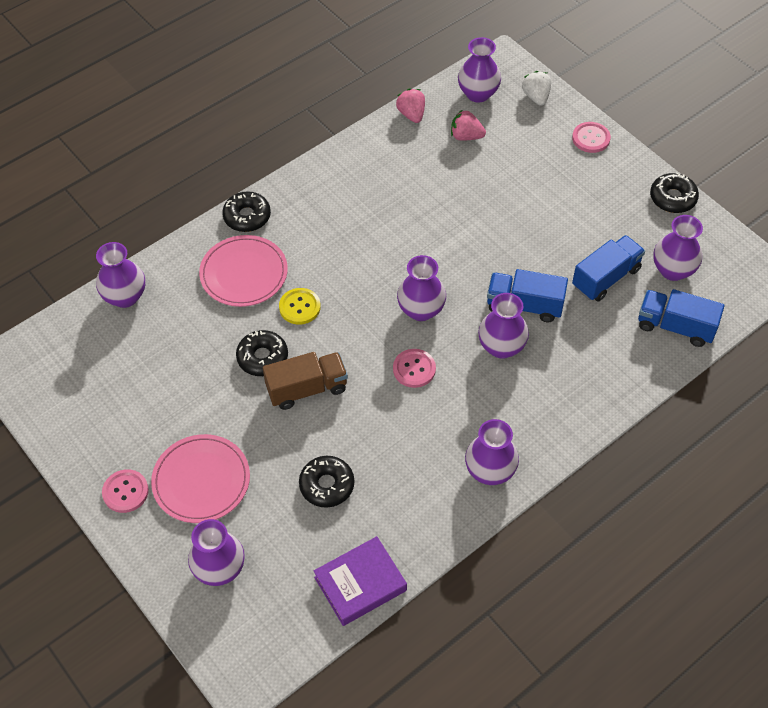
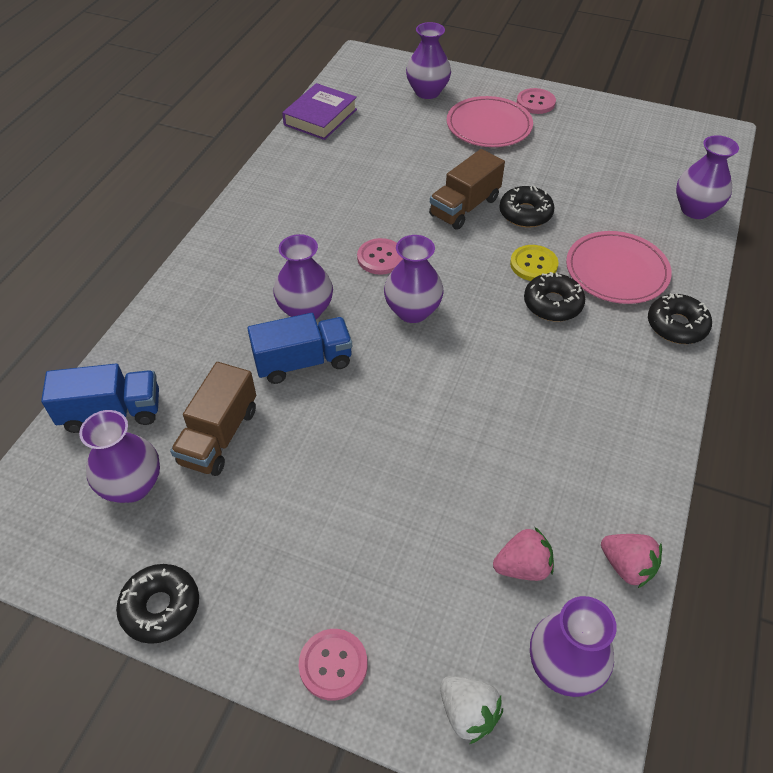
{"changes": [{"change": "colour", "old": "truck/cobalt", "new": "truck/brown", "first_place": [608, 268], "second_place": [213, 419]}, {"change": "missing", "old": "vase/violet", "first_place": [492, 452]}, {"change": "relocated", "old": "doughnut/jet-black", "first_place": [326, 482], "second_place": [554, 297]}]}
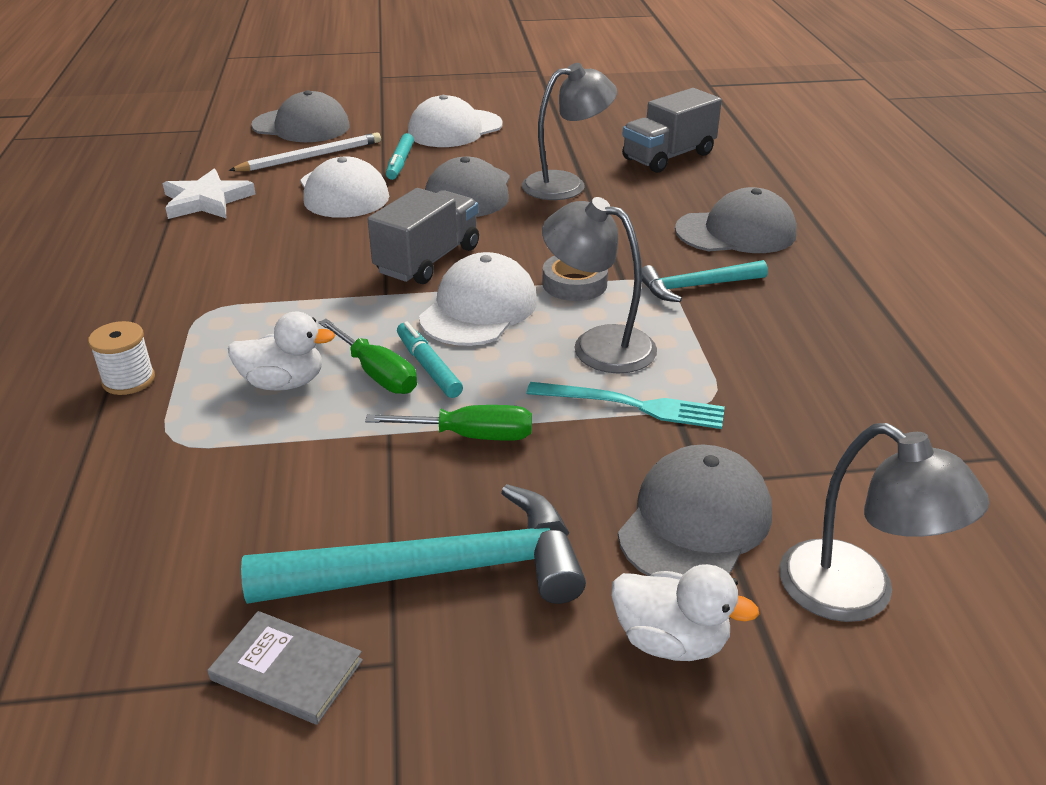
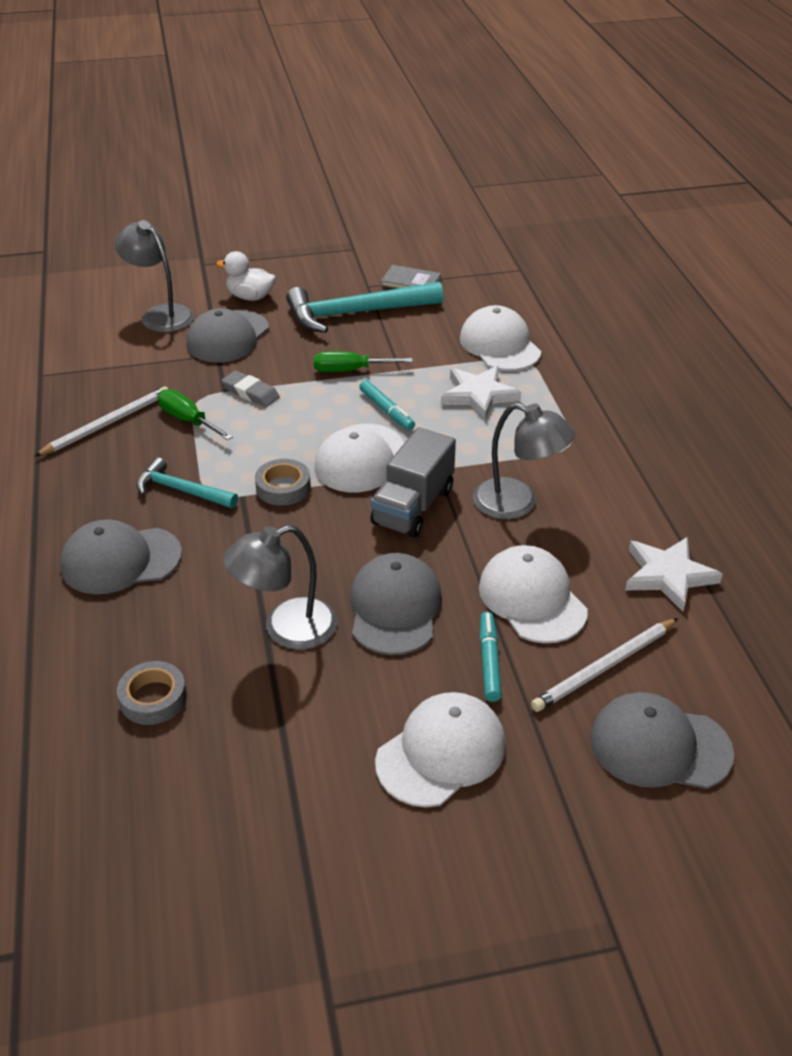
{"changes": [{"change": "exchanged", "old": "truck/grey", "new": "sticky tape/grey", "first_place": [672, 130], "second_place": [152, 693]}, {"change": "relocated", "old": "reading lamp/grey", "first_place": [599, 285], "second_place": [524, 461]}, {"change": "spun", "old": "claw hammer/aqua", "first_place": [705, 281], "second_place": [187, 482], "degrees": -135}, {"change": "exchanged", "old": "rubber duck/white", "new": "star/white", "first_place": [281, 351], "second_place": [481, 393]}, {"change": "relocated", "old": "screwdriver/leaf-green", "first_place": [367, 356], "second_place": [195, 414]}, {"change": "missing", "old": "reel of thread/white", "first_place": [121, 358]}, {"change": "exchanged", "old": "fork/aqua", "new": "eraser/grey", "first_place": [626, 405], "second_place": [250, 388]}, {"change": "appeared", "new": "peaked cap/white", "second_place": [500, 338]}, {"change": "appeared", "new": "pencil/white", "second_place": [101, 421]}]}
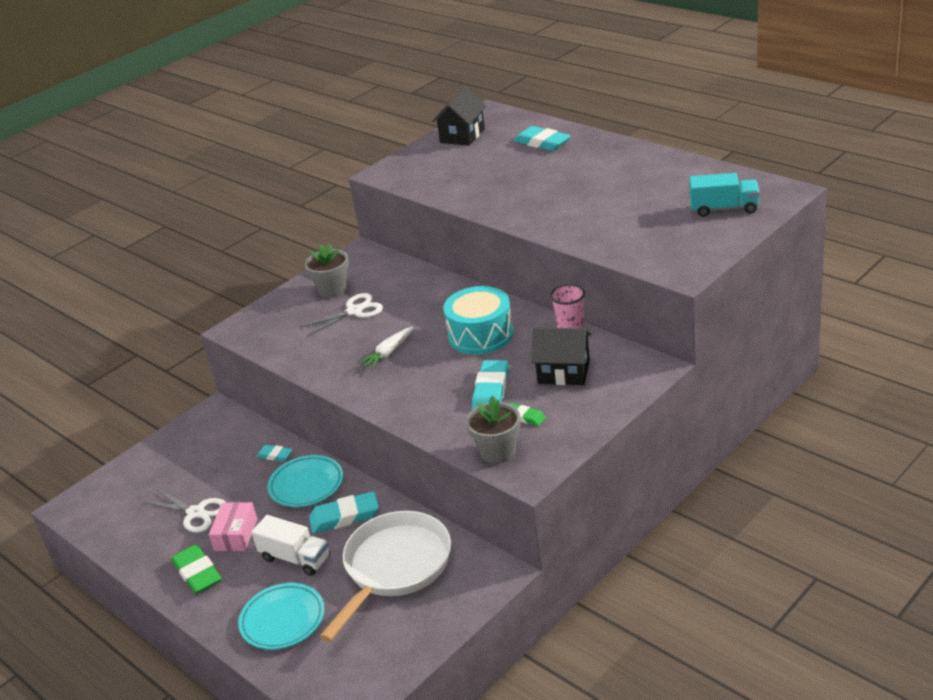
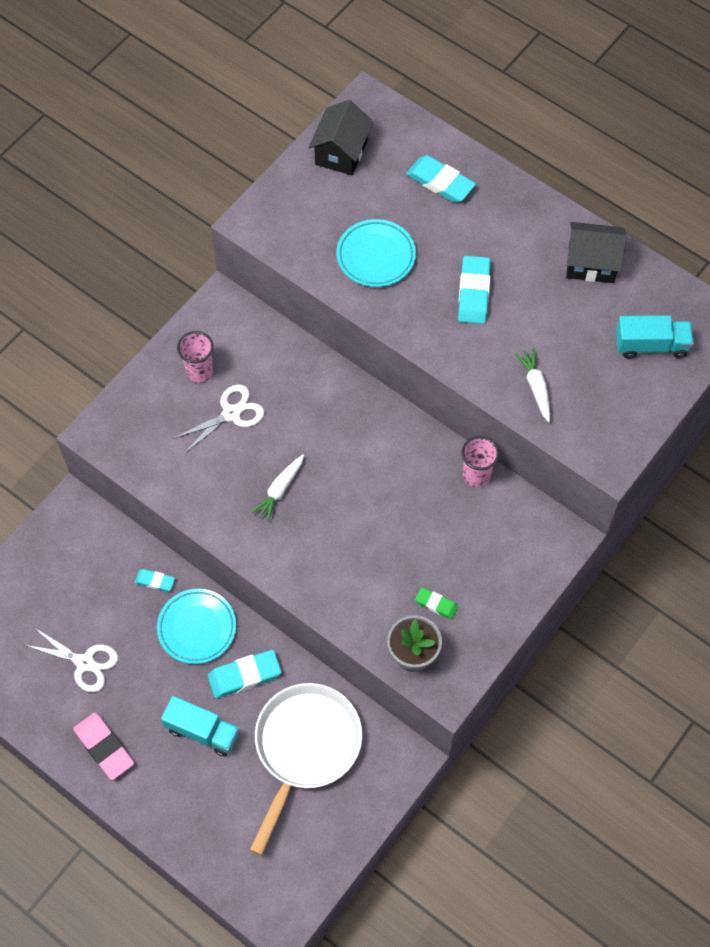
{"changes": [{"change": "exchanged", "old": "potted plant/grey", "new": "beaker/pink", "first_place": [327, 270], "second_place": [195, 357]}, {"change": "missing", "old": "drum/aqua", "first_place": [478, 320]}, {"change": "relocated", "old": "toy house/jet-black", "first_place": [561, 356], "second_place": [596, 252]}, {"change": "relocated", "old": "eraser/aqua", "first_place": [490, 385], "second_place": [474, 290]}, {"change": "missing", "old": "parcel/pink", "first_place": [233, 526]}, {"change": "colour", "old": "truck/white", "new": "truck/aqua", "first_place": [291, 545], "second_place": [200, 726]}, {"change": "colour", "old": "eraser/leaf-green", "new": "eraser/pink", "first_place": [196, 569], "second_place": [103, 746]}, {"change": "relocated", "old": "plate/aqua", "first_place": [281, 616], "second_place": [376, 253]}, {"change": "appeared", "new": "toy carrot/white", "second_place": [532, 385]}]}
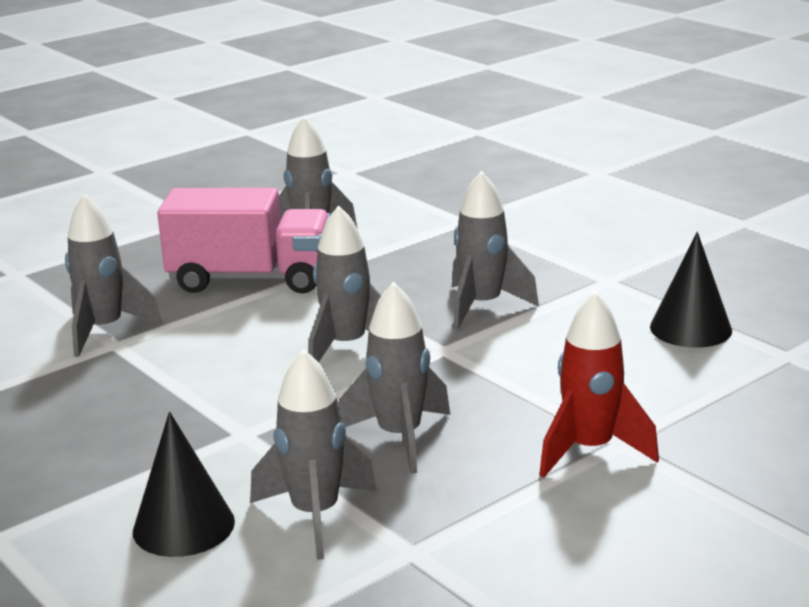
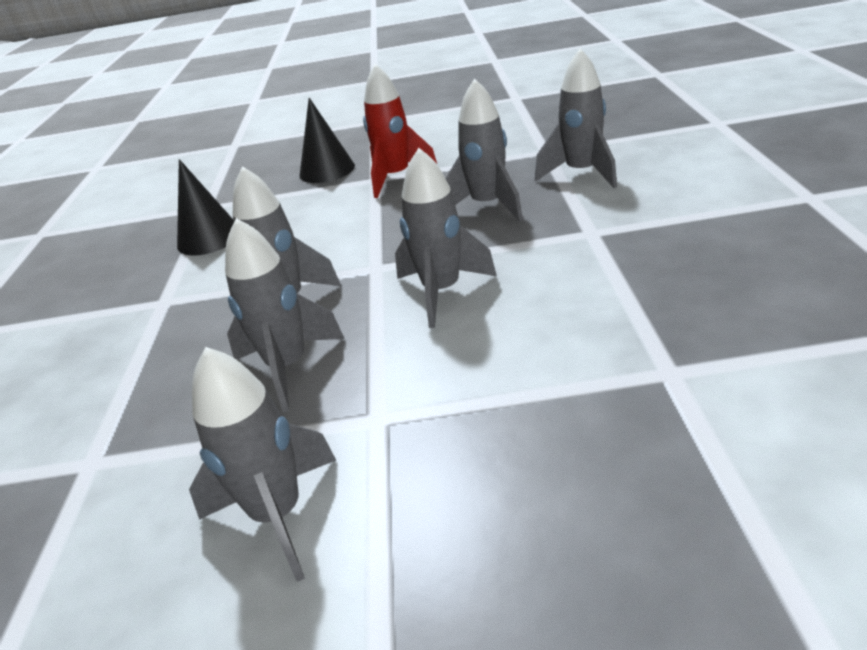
{"changes": [{"change": "missing", "old": "truck/pink", "first_place": [243, 240]}, {"change": "relocated", "old": "rocket/grey", "first_place": [113, 275], "second_place": [284, 315]}, {"change": "relocated", "old": "solid cone/jet-black", "first_place": [184, 484], "second_place": [327, 140]}]}
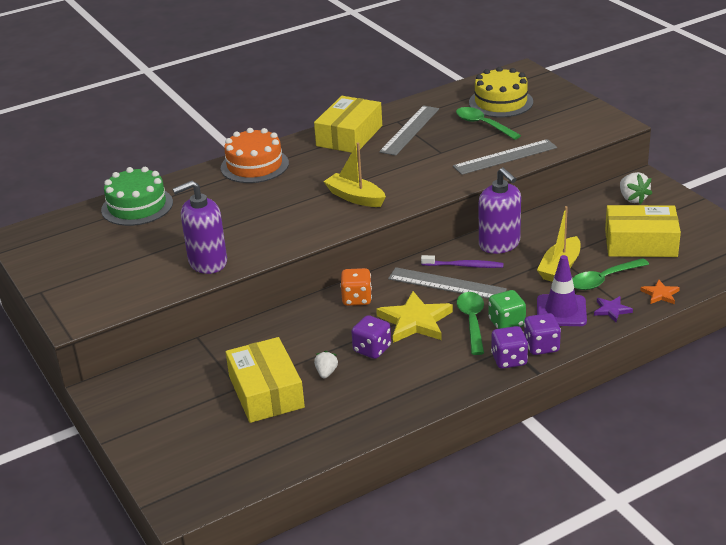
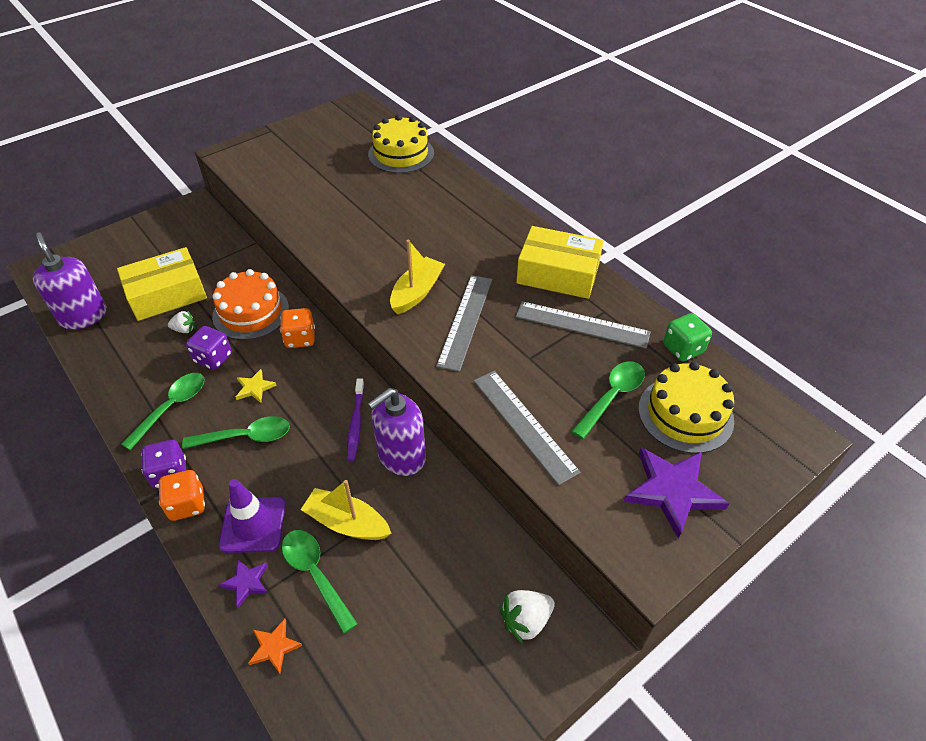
{"changes": [{"change": "relocated", "old": "cake/orange-coloured", "first_place": [255, 155], "second_place": [250, 304]}, {"change": "colour", "old": "cake/leaf-green", "new": "cake/yellow", "first_place": [137, 196], "second_place": [401, 144]}, {"change": "relocated", "old": "soap pump/violet", "first_place": [199, 227], "second_place": [70, 281]}, {"change": "missing", "old": "parcel/yellow", "first_place": [643, 231]}, {"change": "relocated", "old": "straightedge/grey", "first_place": [447, 283], "second_place": [464, 323]}, {"change": "relocated", "old": "game die/leaf-green", "first_place": [507, 309], "second_place": [687, 337]}, {"change": "size", "old": "star/yellow", "first_place": [414, 317], "second_place": [256, 386], "factor": 0.5}, {"change": "colour", "old": "game die/violet", "new": "game die/orange-coloured", "first_place": [542, 334], "second_place": [181, 495]}, {"change": "appeared", "new": "teaspoon/leaf-green", "second_place": [163, 411]}, {"change": "appeared", "new": "star/violet", "second_place": [676, 493]}]}
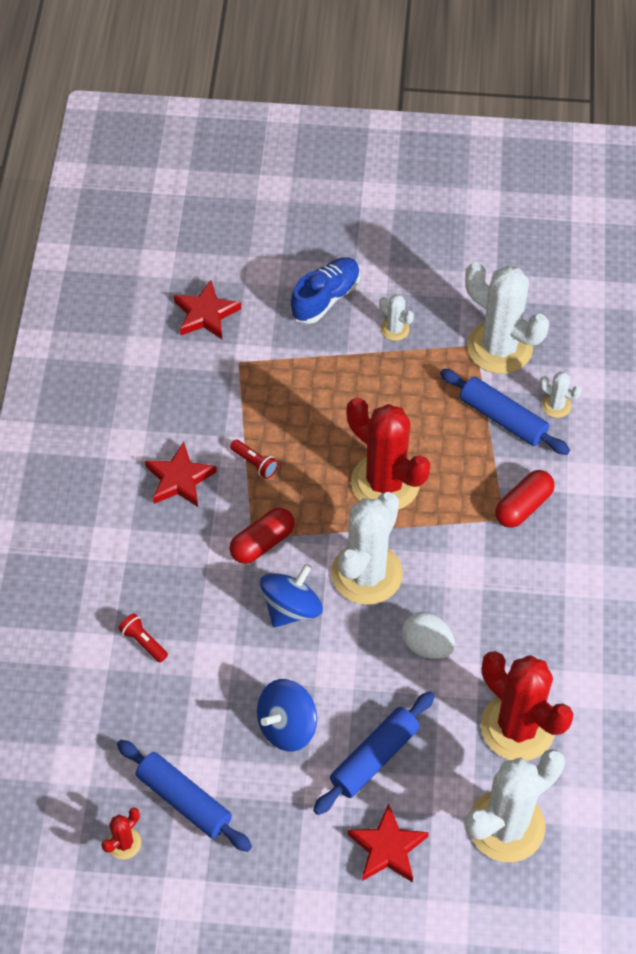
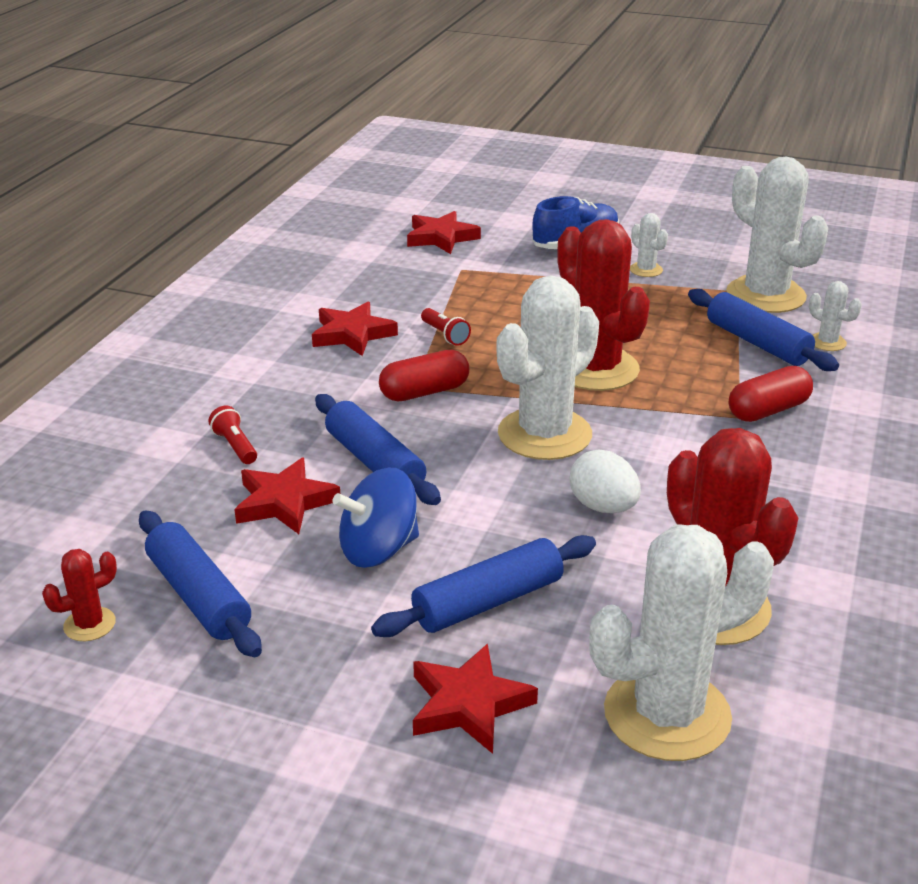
{"changes": [{"change": "missing", "old": "spinning top/cobalt", "first_place": [291, 595]}, {"change": "appeared", "new": "rolling pin/cobalt", "second_place": [378, 449]}, {"change": "appeared", "new": "star/red", "second_place": [287, 496]}]}
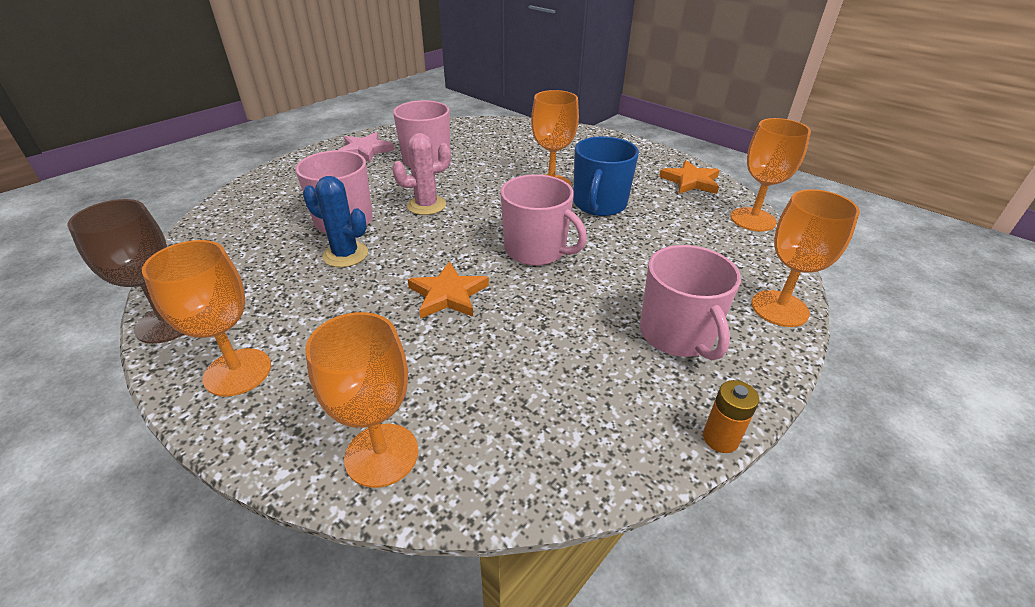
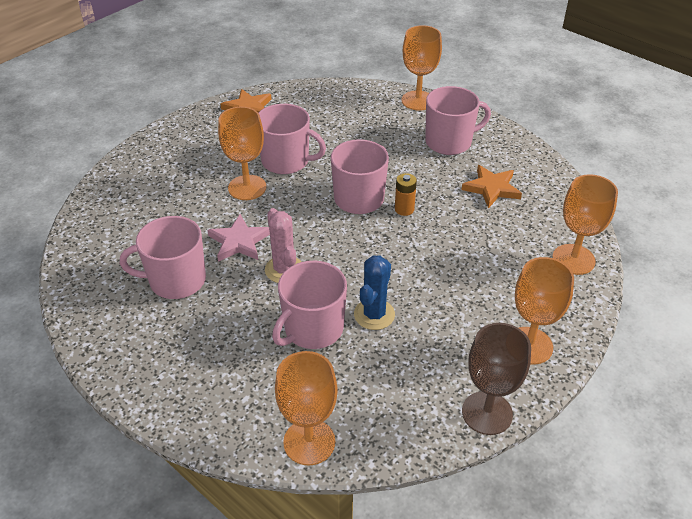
{"changes": [{"change": "relocated", "old": "chalice/orange-coloured", "first_place": [771, 175], "second_place": [306, 408]}, {"change": "relocated", "old": "star/pink", "first_place": [366, 147], "second_place": [238, 238]}, {"change": "colour", "old": "mug/cobalt", "new": "mug/pink", "first_place": [606, 176], "second_place": [292, 139]}, {"change": "relocated", "old": "star/orange-coloured", "first_place": [448, 290], "second_place": [492, 186]}, {"change": "relocated", "old": "battery/orange-coloured", "first_place": [731, 416], "second_place": [406, 194]}]}
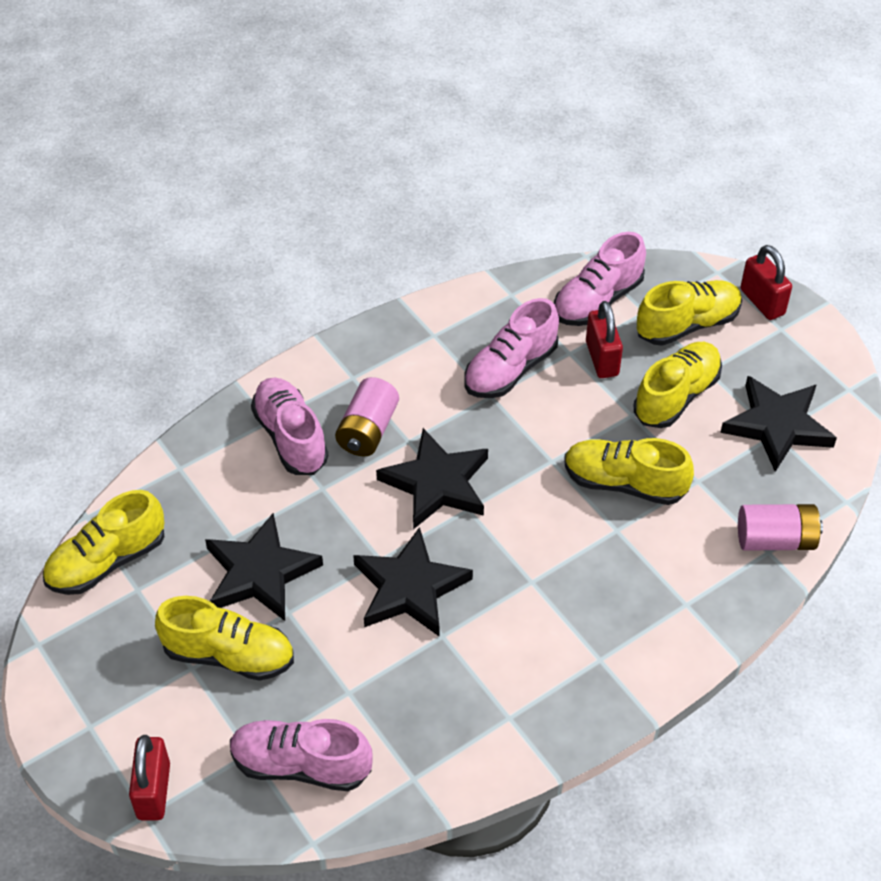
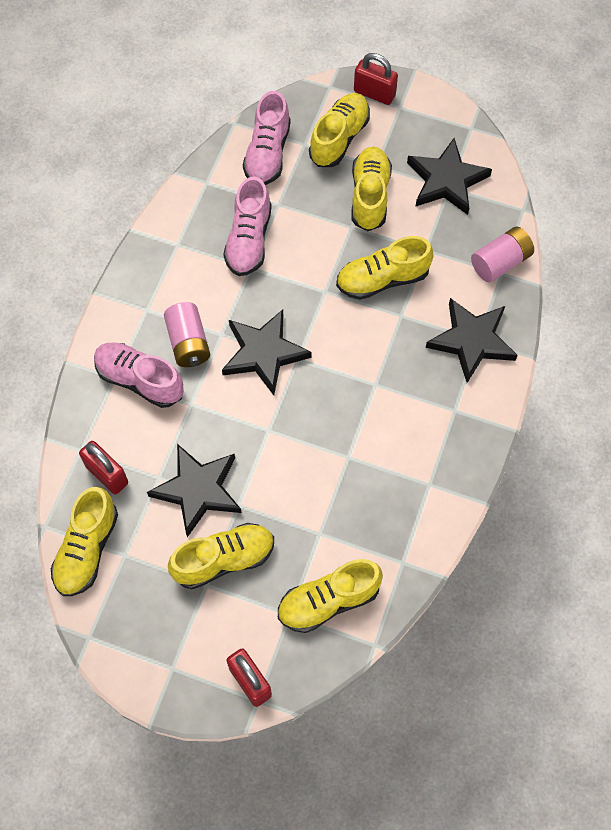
{"changes": [{"change": "relocated", "old": "padlock/red", "first_place": [604, 339], "second_place": [103, 467]}, {"change": "relocated", "old": "star/jet-black", "first_place": [413, 582], "second_place": [472, 340]}, {"change": "colour", "old": "lace-up shoe/pink", "new": "lace-up shoe/yellow", "first_place": [301, 755], "second_place": [330, 596]}]}
